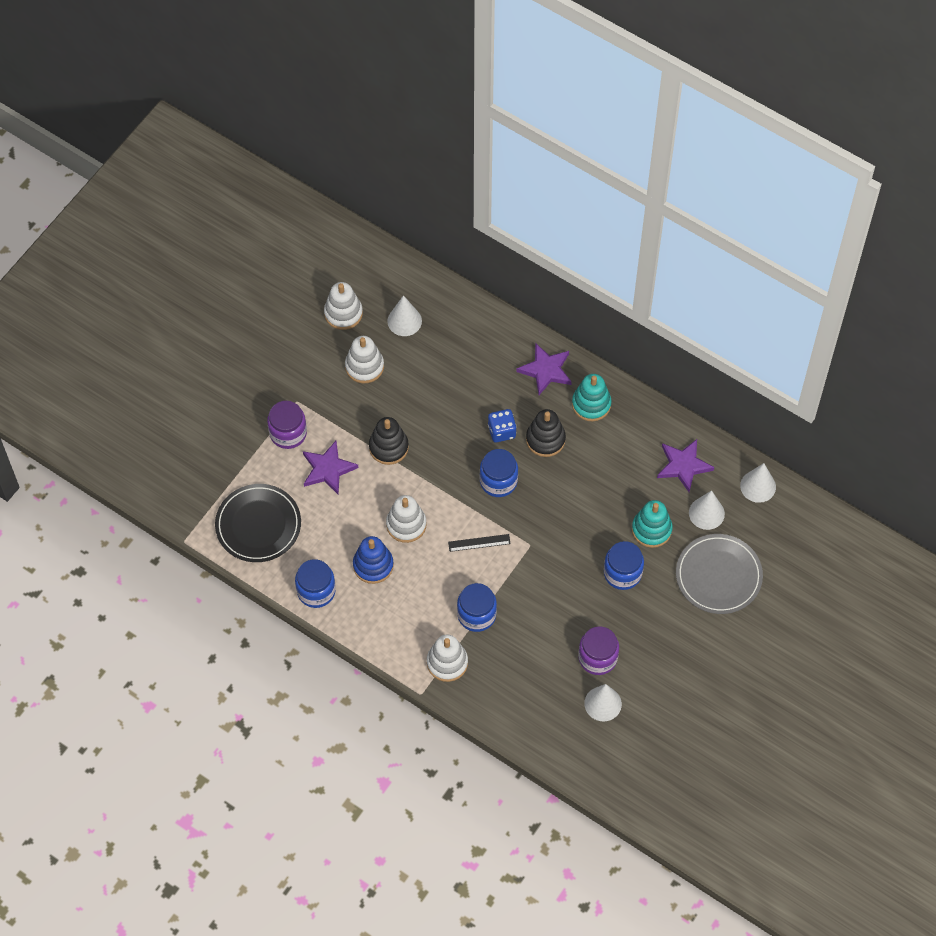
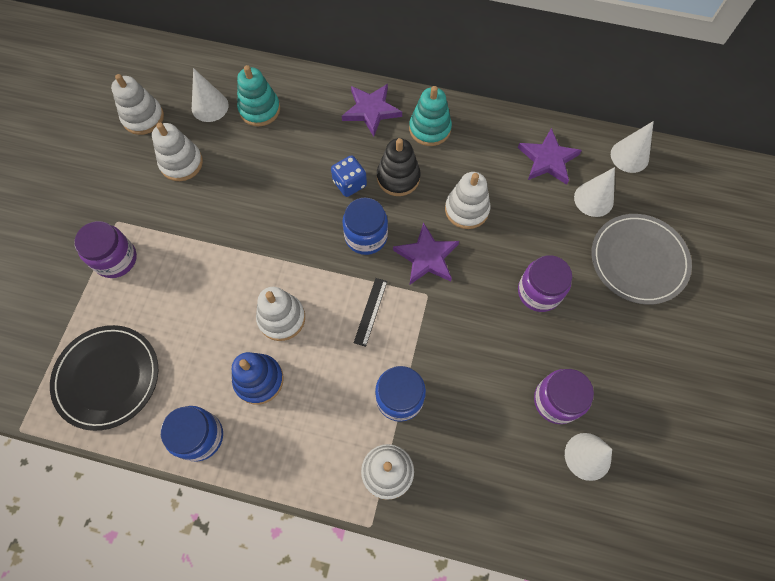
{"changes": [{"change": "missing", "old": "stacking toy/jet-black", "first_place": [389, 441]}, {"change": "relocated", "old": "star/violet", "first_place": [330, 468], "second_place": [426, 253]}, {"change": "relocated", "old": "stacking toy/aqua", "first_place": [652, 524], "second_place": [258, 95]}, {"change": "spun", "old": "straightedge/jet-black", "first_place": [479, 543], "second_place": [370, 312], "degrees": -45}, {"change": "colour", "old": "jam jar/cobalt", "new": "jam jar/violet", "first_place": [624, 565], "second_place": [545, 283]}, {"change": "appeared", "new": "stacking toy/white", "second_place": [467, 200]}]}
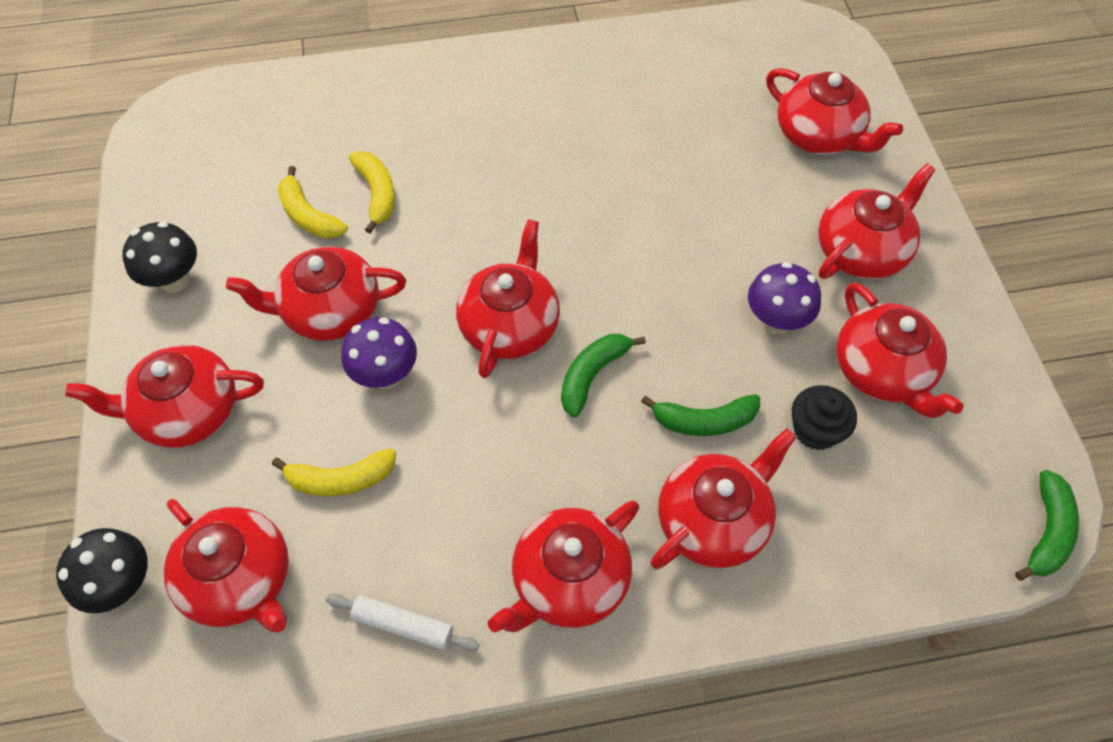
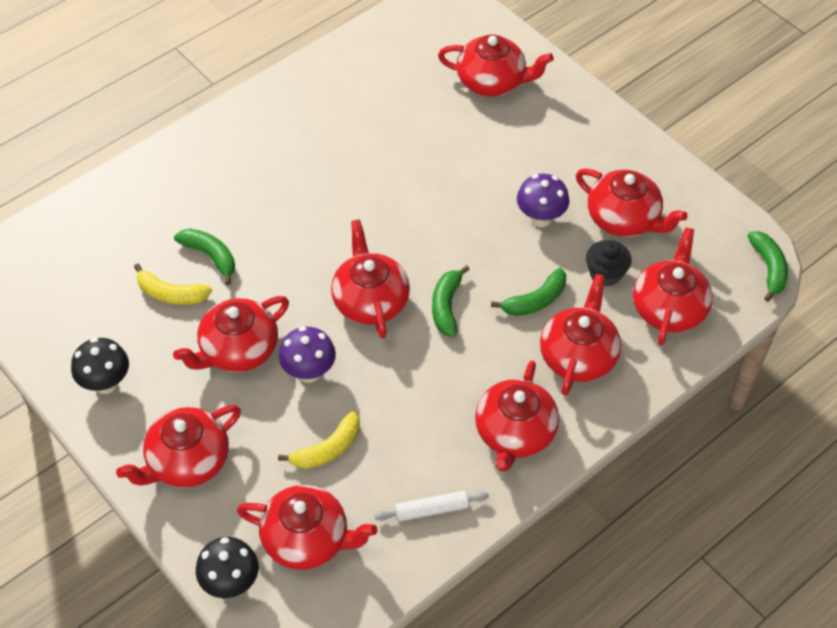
{"changes": [{"change": "colour", "old": "banana/yellow", "new": "banana/leaf-green", "first_place": [372, 192], "second_place": [204, 257]}, {"change": "relocated", "old": "china teapot/red", "first_place": [877, 221], "second_place": [673, 286]}]}
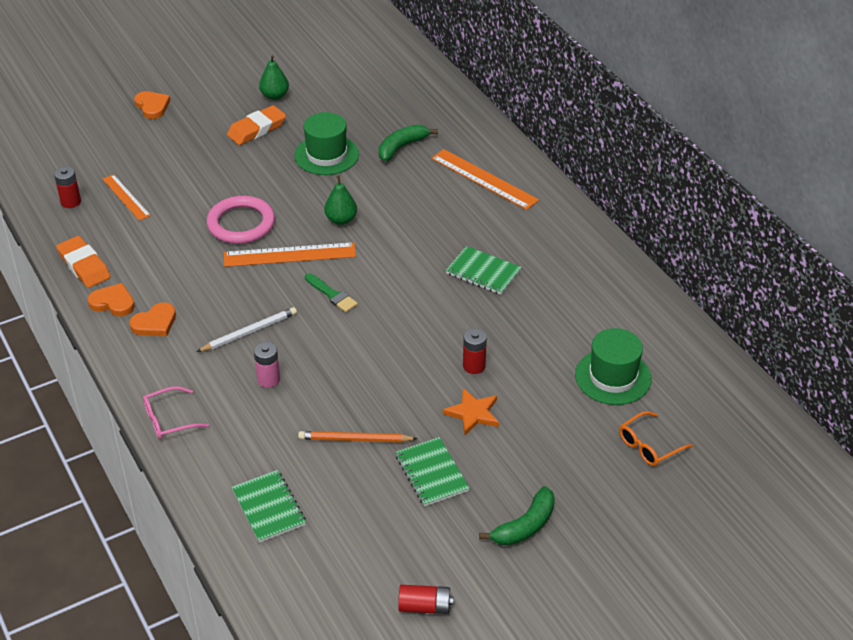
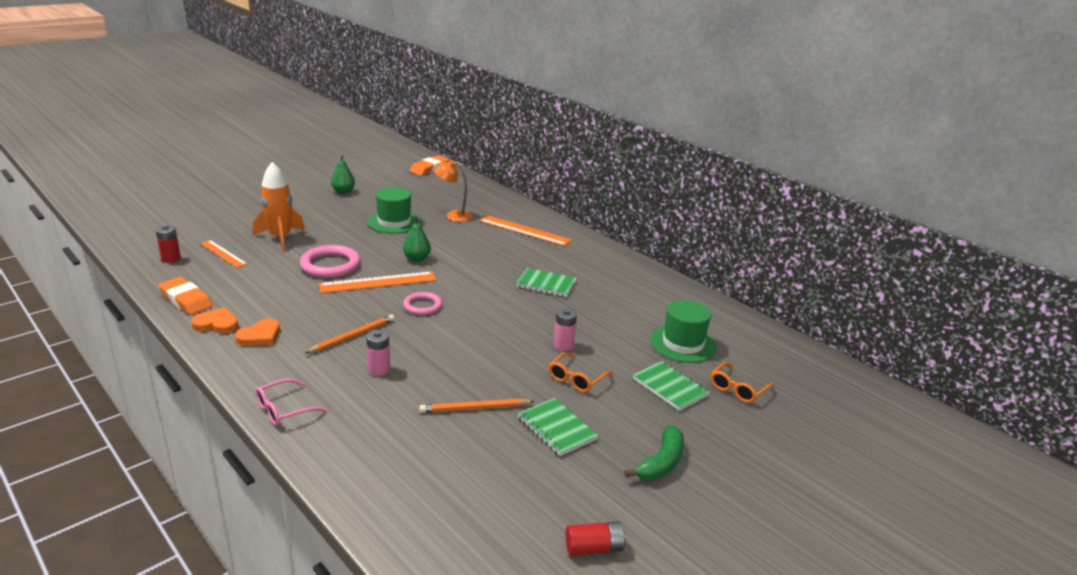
{"changes": [{"change": "missing", "old": "love heart/orange-coloured", "first_place": [152, 105]}, {"change": "relocated", "old": "eraser/orange-coloured", "first_place": [256, 125], "second_place": [430, 165]}, {"change": "exchanged", "old": "banana/leaf-green", "new": "reading lamp/orange-coloured", "first_place": [408, 142], "second_place": [453, 191]}, {"change": "exchanged", "old": "brush/leaf-green", "new": "torus/pink", "first_place": [331, 292], "second_place": [422, 303]}, {"change": "colour", "old": "pencil/white", "new": "pencil/orange-coloured", "first_place": [247, 329], "second_place": [350, 333]}, {"change": "colour", "old": "battery/red", "new": "battery/pink", "first_place": [475, 351], "second_place": [565, 329]}, {"change": "exchanged", "old": "star/orange-coloured", "new": "spectacles/orange-coloured", "first_place": [471, 411], "second_place": [580, 372]}, {"change": "relocated", "old": "exercise book/leaf-green", "first_place": [269, 506], "second_place": [671, 386]}, {"change": "appeared", "new": "rocket/orange-coloured", "second_place": [279, 206]}]}
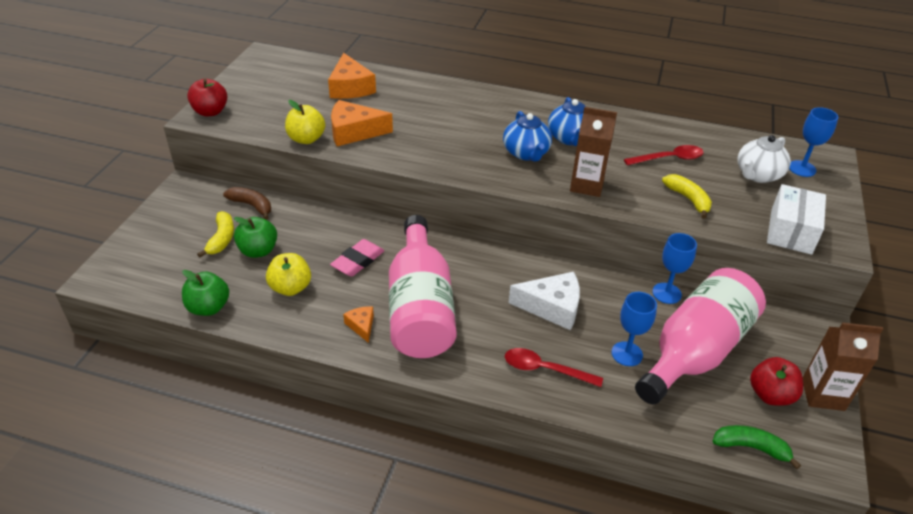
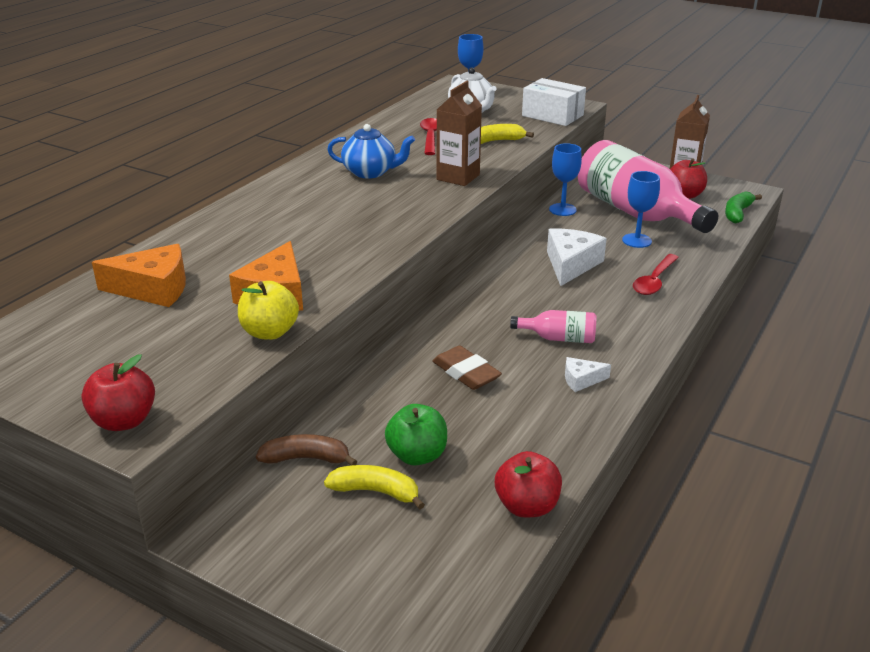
{"changes": [{"change": "missing", "old": "china teapot/cobalt", "first_place": [527, 136]}, {"change": "spun", "old": "banana/brown", "first_place": [247, 203], "second_place": [306, 449], "degrees": 45}, {"change": "size", "old": "bottle/pink", "first_place": [423, 286], "second_place": [553, 326], "factor": 0.43}, {"change": "colour", "old": "eraser/pink", "new": "eraser/brown", "first_place": [357, 258], "second_place": [467, 368]}, {"change": "missing", "old": "apple/yellow", "first_place": [288, 274]}, {"change": "colour", "old": "apple/leaf-green", "new": "apple/red", "first_place": [205, 293], "second_place": [528, 484]}, {"change": "colour", "old": "cheese wedge/orange-coloured", "new": "cheese wedge/white", "first_place": [358, 324], "second_place": [588, 374]}]}
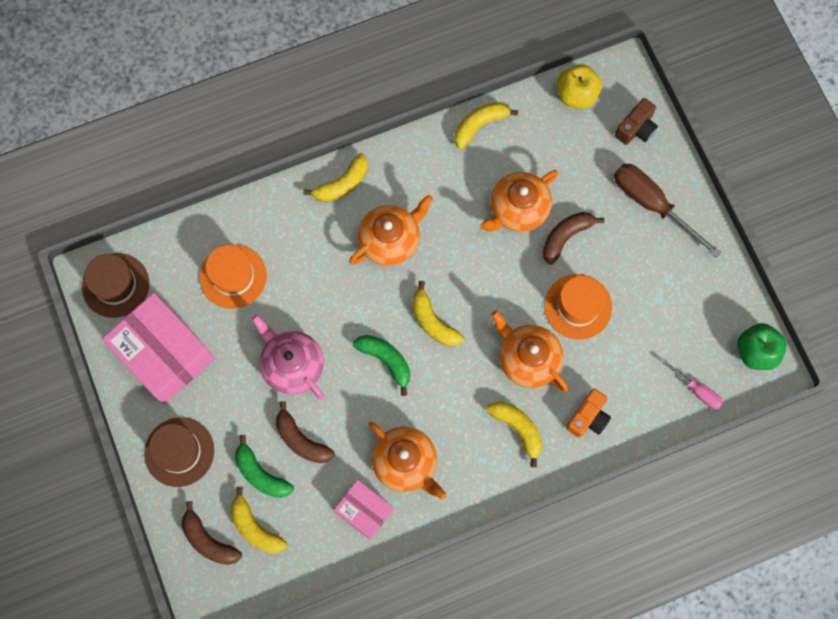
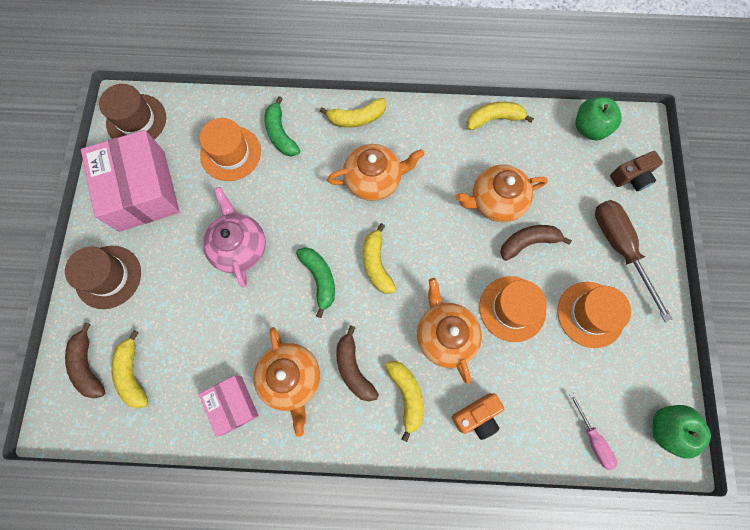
{"changes": [{"change": "colour", "old": "apple/yellow", "new": "apple/leaf-green", "first_place": [579, 86], "second_place": [599, 118]}, {"change": "relocated", "old": "banana/brown", "first_place": [305, 432], "second_place": [357, 363]}, {"change": "relocated", "old": "banana/leaf-green", "first_place": [264, 466], "second_place": [282, 126]}, {"change": "appeared", "new": "hat/orange-coloured", "second_place": [594, 315]}]}
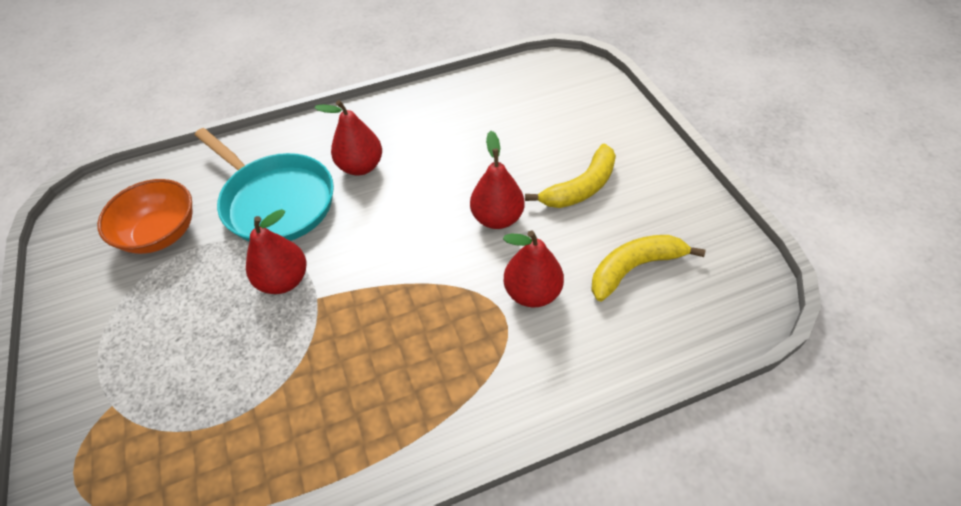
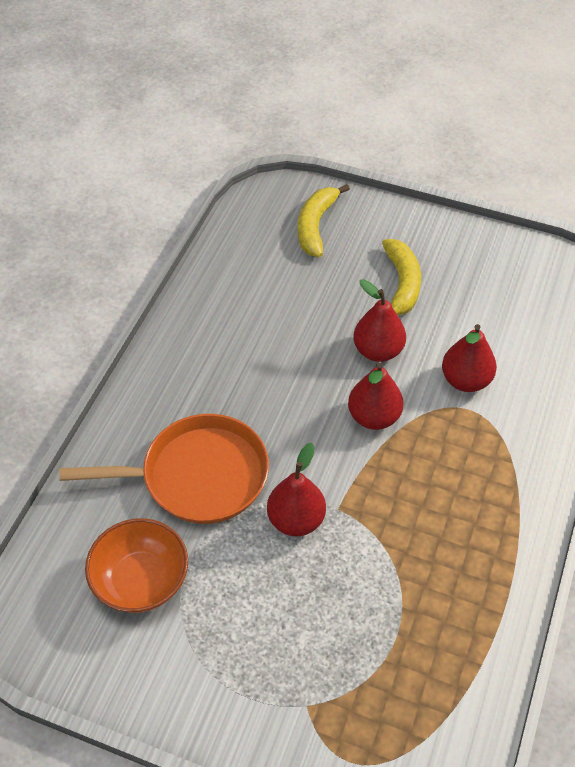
{"changes": [{"change": "relocated", "old": "pear fruit/red", "first_place": [348, 138], "second_place": [376, 396]}, {"change": "colour", "old": "pan/aqua", "new": "pan/orange-coloured", "first_place": [264, 185], "second_place": [164, 469]}, {"change": "relocated", "old": "banana/yellow", "first_place": [648, 268], "second_place": [324, 220]}]}
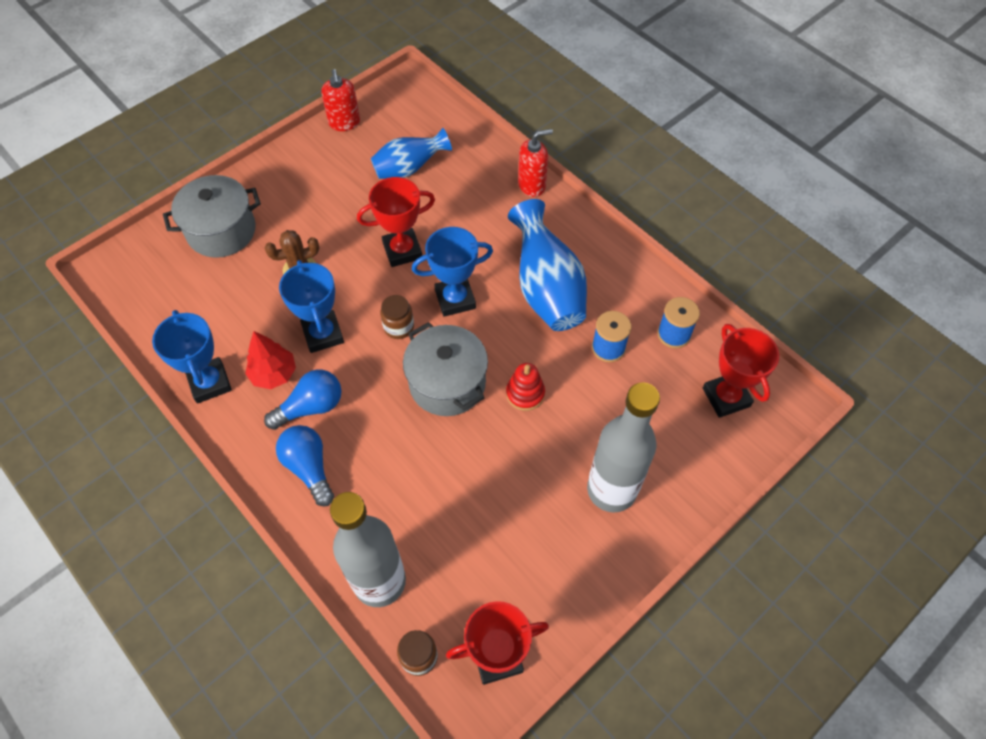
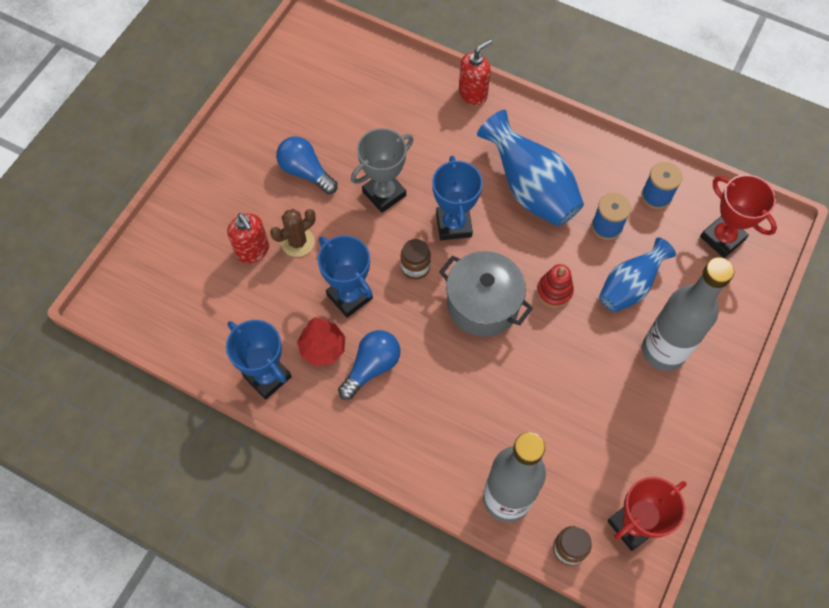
{"changes": [{"change": "relocated", "old": "soap pump/red", "first_place": [340, 100], "second_place": [248, 238]}, {"change": "relocated", "old": "vase/cobalt", "first_place": [411, 153], "second_place": [637, 274]}, {"change": "missing", "old": "pot/grey", "first_place": [212, 216]}, {"change": "colour", "old": "trophy/red", "new": "trophy/grey", "first_place": [396, 222], "second_place": [382, 170]}, {"change": "spun", "old": "trophy/cobalt", "first_place": [452, 272], "second_place": [457, 198], "degrees": -60}, {"change": "relocated", "old": "bulb/cobalt", "first_place": [305, 465], "second_place": [307, 165]}]}
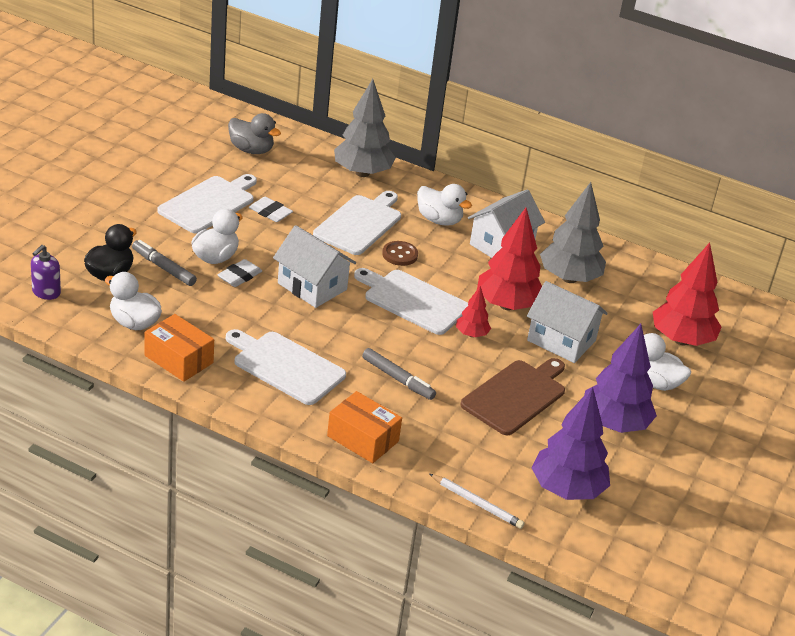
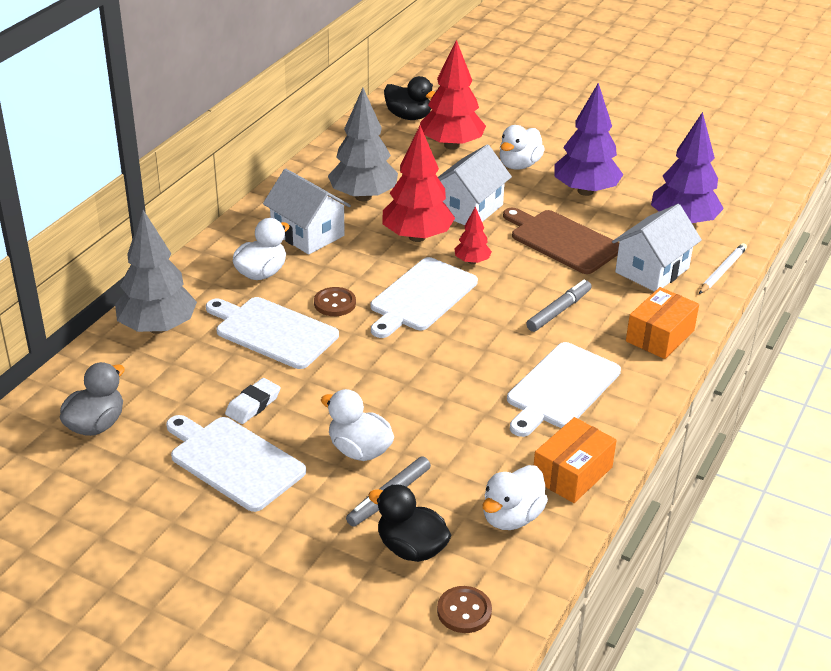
{"changes": [{"change": "relocated", "old": "toy house/white", "first_place": [314, 266], "second_place": [657, 248]}, {"change": "exchanged", "old": "soap pump/violet", "new": "sewing button/brown", "first_place": [46, 272], "second_place": [464, 609]}, {"change": "missing", "old": "eraser/white", "first_place": [239, 273]}, {"change": "appeared", "new": "rubber duck/jet-black", "second_place": [409, 98]}]}
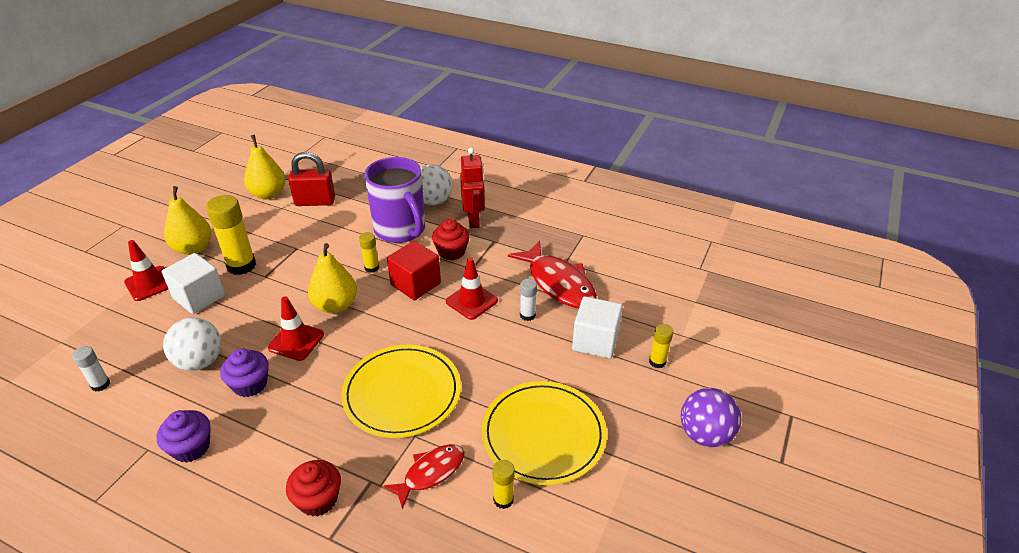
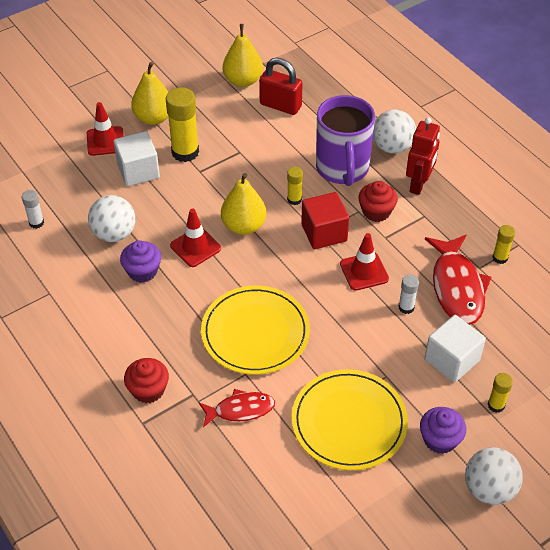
{"changes": [{"change": "colour", "old": "sphere/violet", "new": "sphere/white", "first_place": [711, 417], "second_place": [494, 476]}, {"change": "relocated", "old": "cupcake/violet", "first_place": [184, 436], "second_place": [443, 430]}, {"change": "relocated", "old": "glue stick/yellow", "first_place": [504, 484], "second_place": [503, 244]}]}
